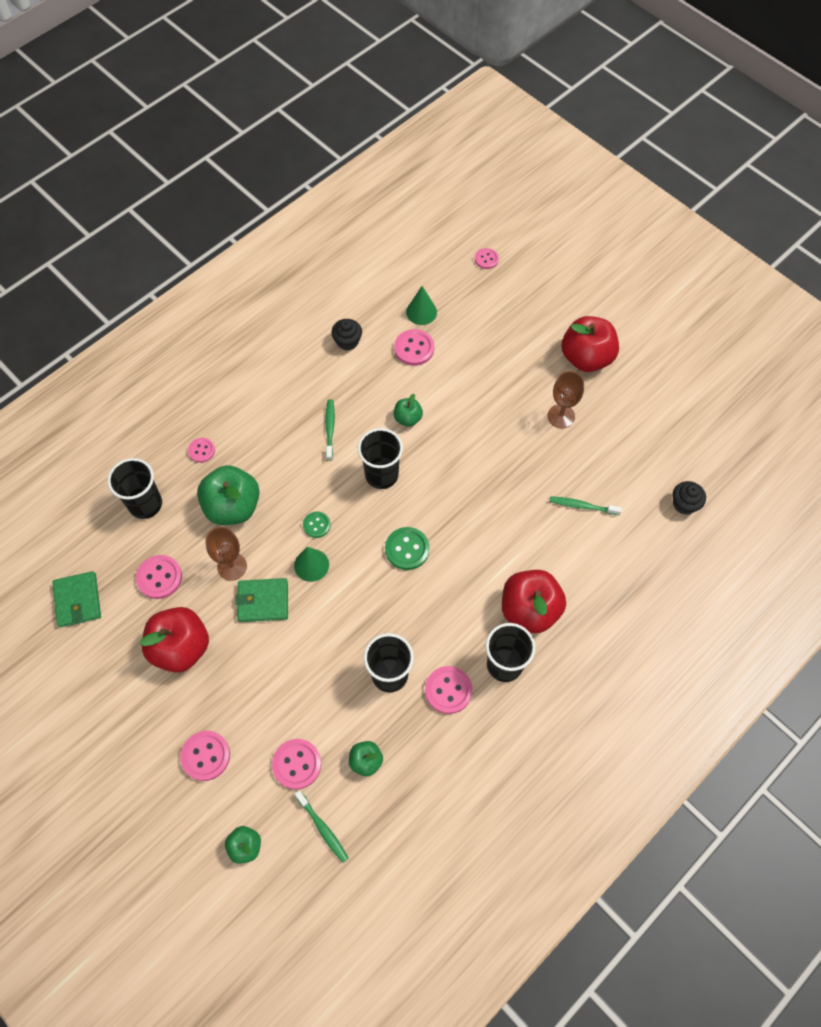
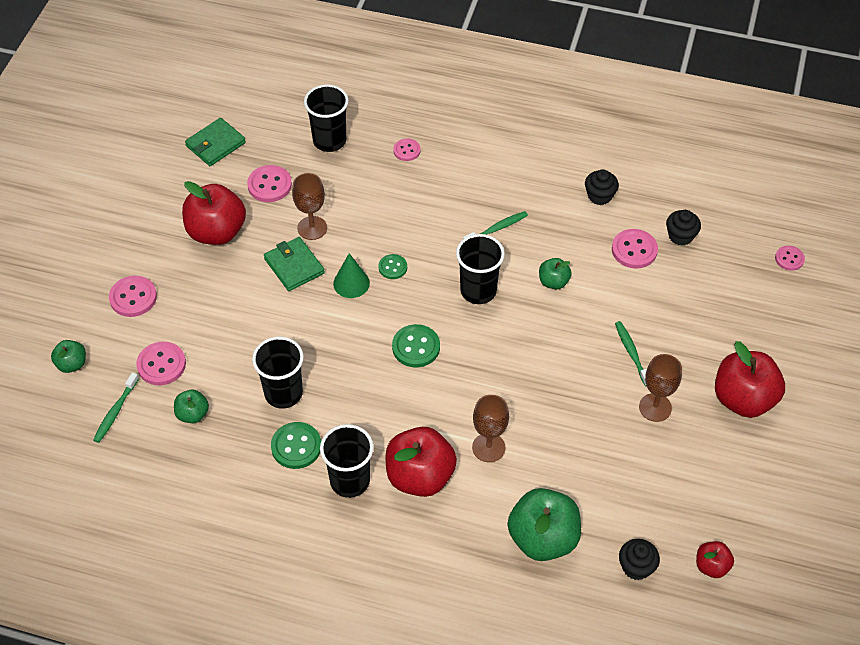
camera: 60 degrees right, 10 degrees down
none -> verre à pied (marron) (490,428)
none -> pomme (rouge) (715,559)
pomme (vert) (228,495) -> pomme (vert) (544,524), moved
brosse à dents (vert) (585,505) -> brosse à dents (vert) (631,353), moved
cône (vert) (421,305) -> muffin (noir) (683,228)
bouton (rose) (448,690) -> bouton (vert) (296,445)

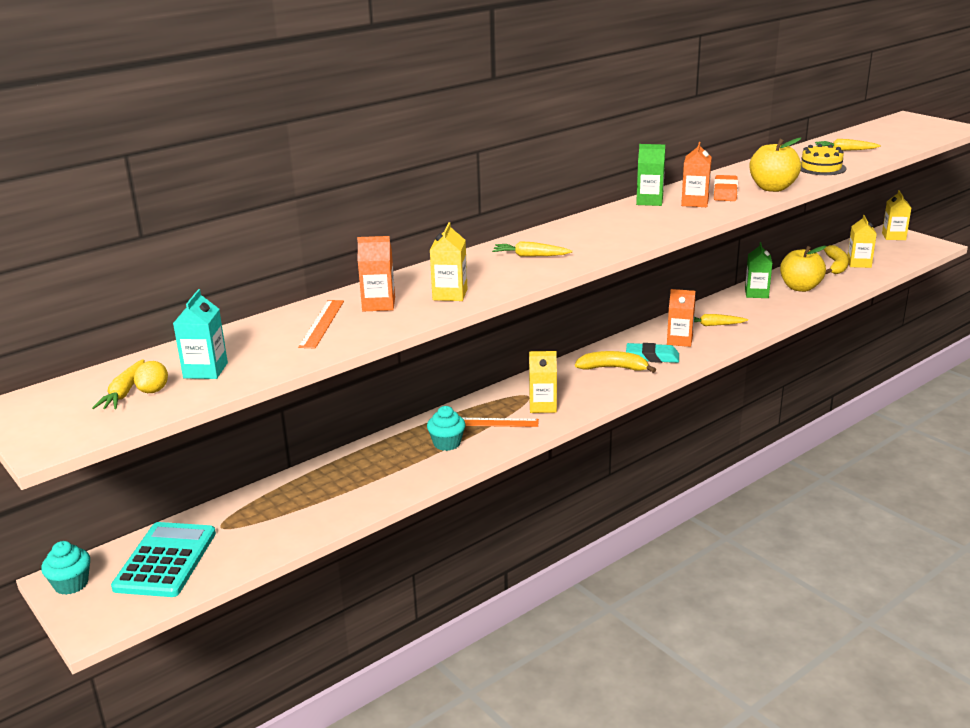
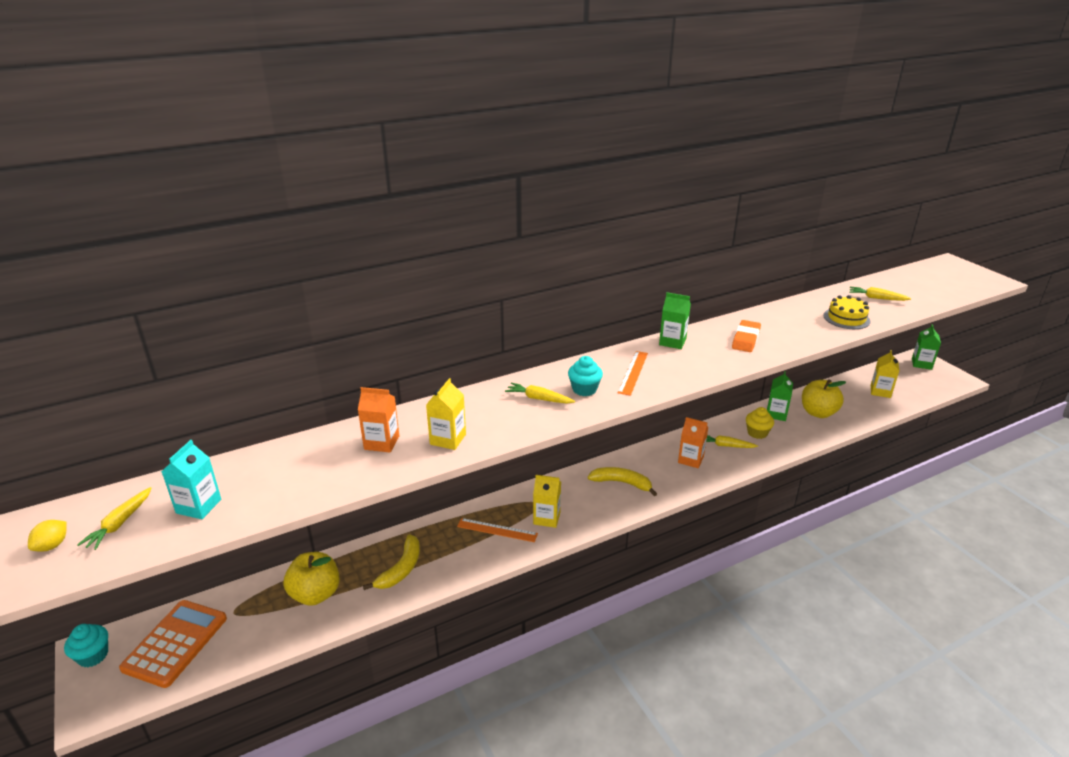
camera: 10 degrees right, 5 degrees up
gomme (turquoise) (652,353) -> none
brique de lait (orange) (696,174) -> none
none -> muffin (jaune) (760,423)
citron (jaune) (151,377) -> citron (jaune) (47,536), moved
règle (orange) (321,324) -> règle (orange) (633,373), moved
muffin (turquoise) (446,428) -> muffin (turquoise) (585,376), moved
pomme (jaune) (775,165) -> pomme (jaune) (312,579), moved
banane (jaune) (836,259) -> banane (jaune) (391,562), moved
calculatrice (turquoise) (163,559) -> calculatrice (orange) (173,644)
brique de lait (jaune) (896,215) -> brique de lait (vert) (926,347)

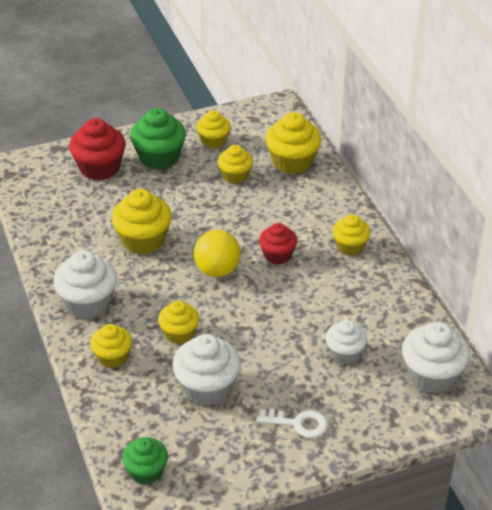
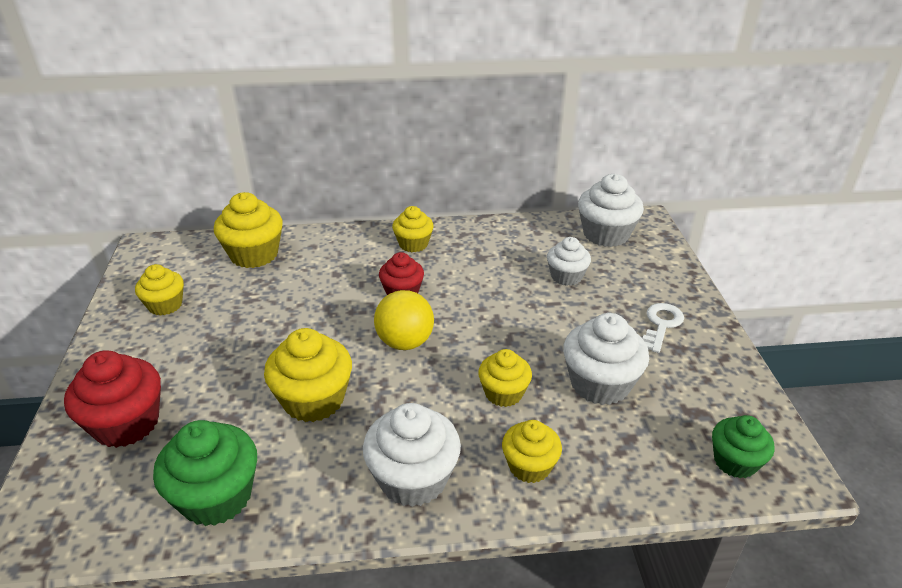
camera: 75 degrees left, 5 degrees down
muffin (jaune) (235,164) -> none
muffin (vert) (158,139) -> muffin (vert) (205,473), moved

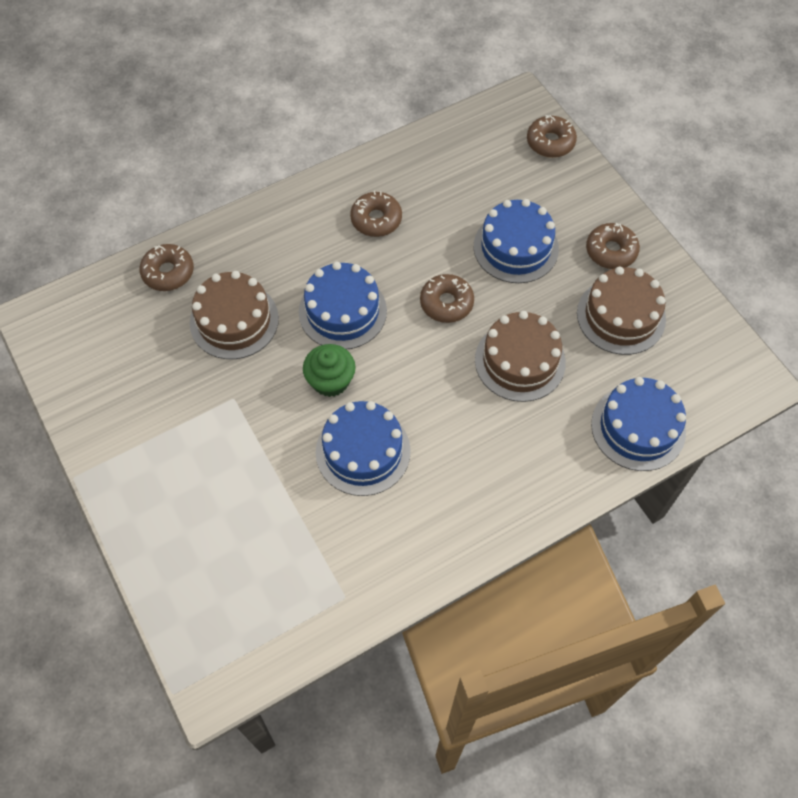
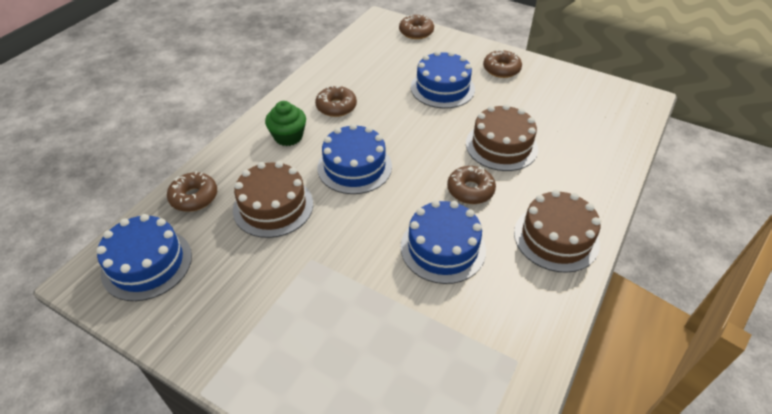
camera: 30 degrees left, 15 degrees down
muffin (vert) (329,370) -> muffin (vert) (285,123), moved
beignet (marron) (447,298) -> beignet (marron) (471,185), moved
gâteau (marron) (621,310) -> gâteau (marron) (557,231), moved
gâteau (bleu) (638,424) -> gâteau (bleu) (144,257), moved

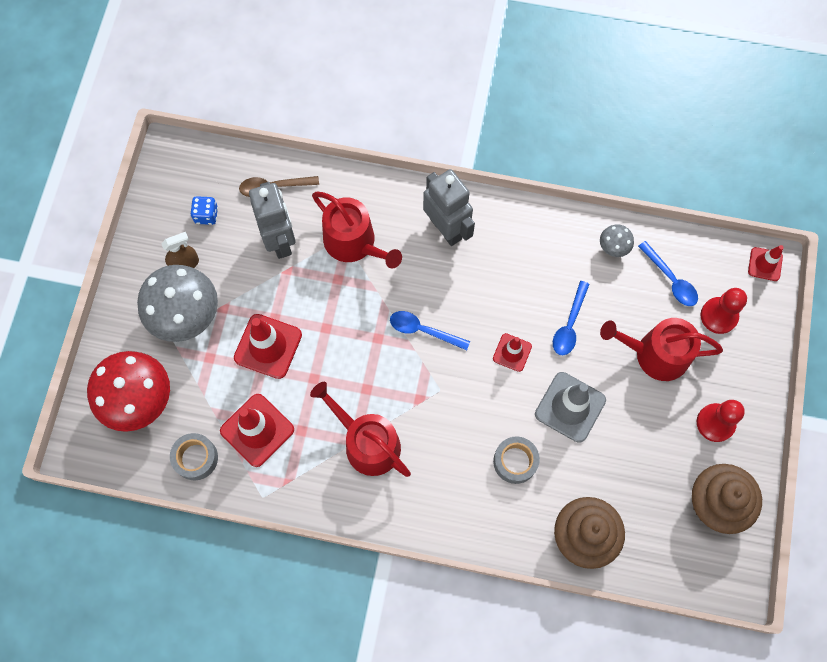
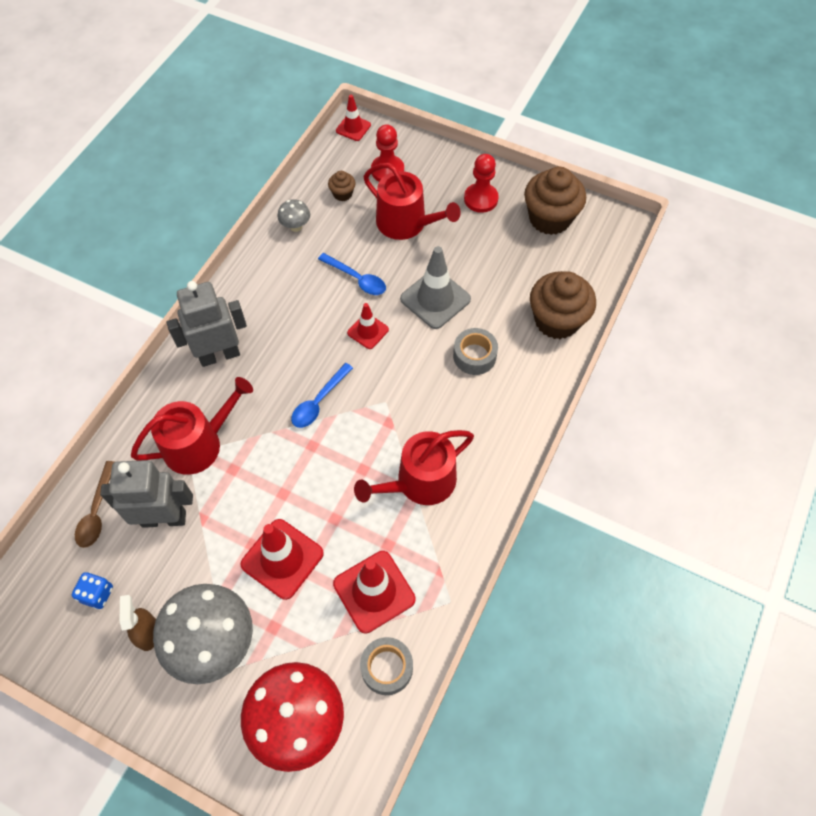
camera: 75 degrees left, 10 degrees down
cuillère (bleu) (668,273) -> muffin (marron) (342,186)
arrosoir (rouge) (661,349) -> arrosoir (rouge) (412,201), 75 degrees counterclockwise

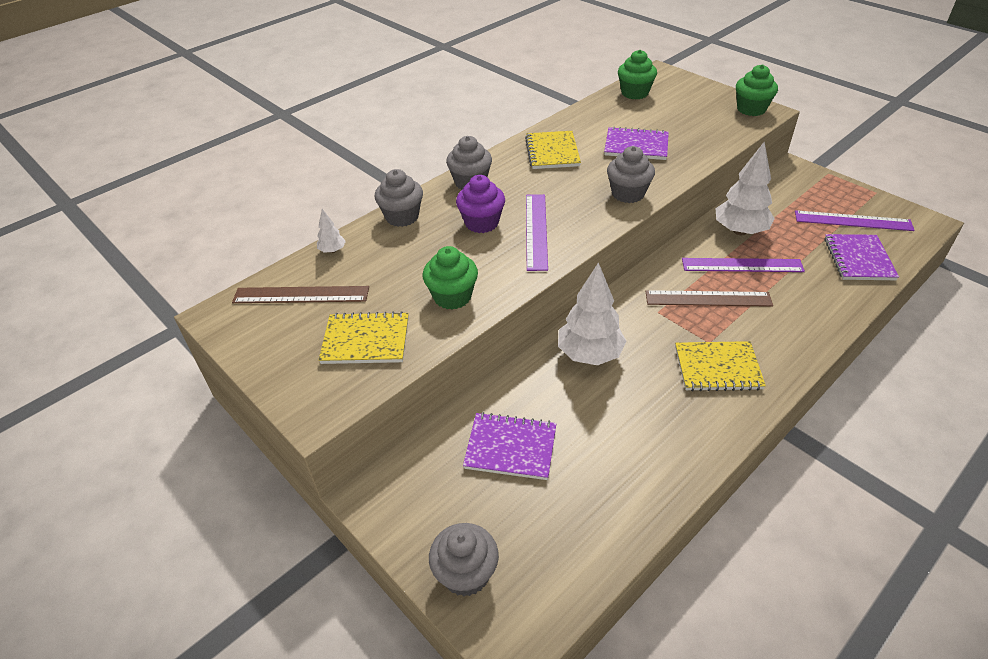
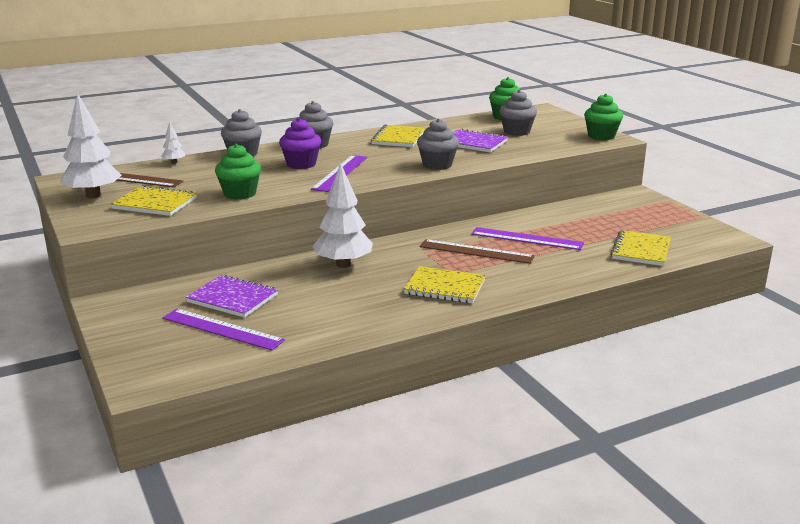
camera: 15 degrees right, 20 degrees down
muffin (gris) (464,560) -> muffin (gris) (518,113), moved
arbre (blanc) (745,188) -> arbre (blanc) (91,145), moved
règle (violet) (854,220) -> règle (violet) (224,330), moved
carnet (violet) (861,257) -> carnet (jaune) (641,248)

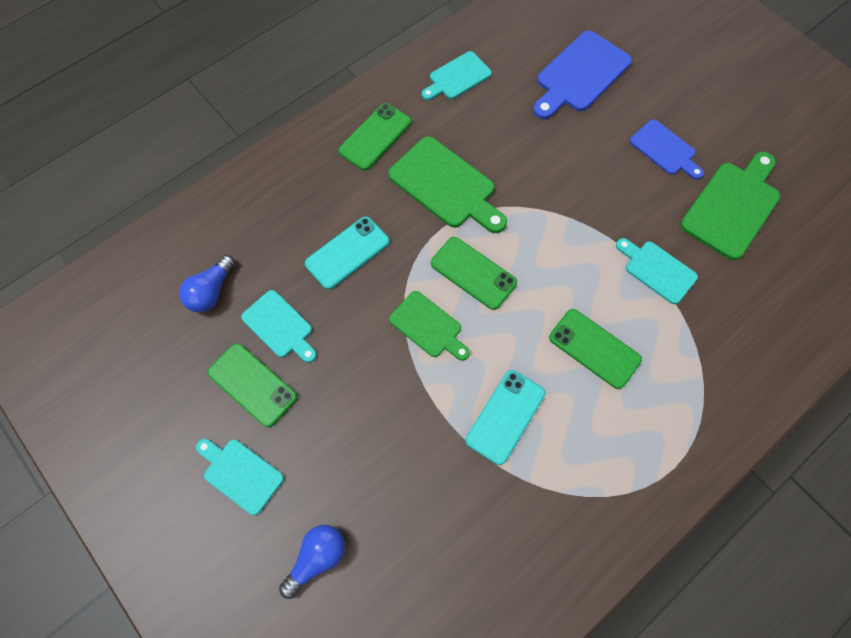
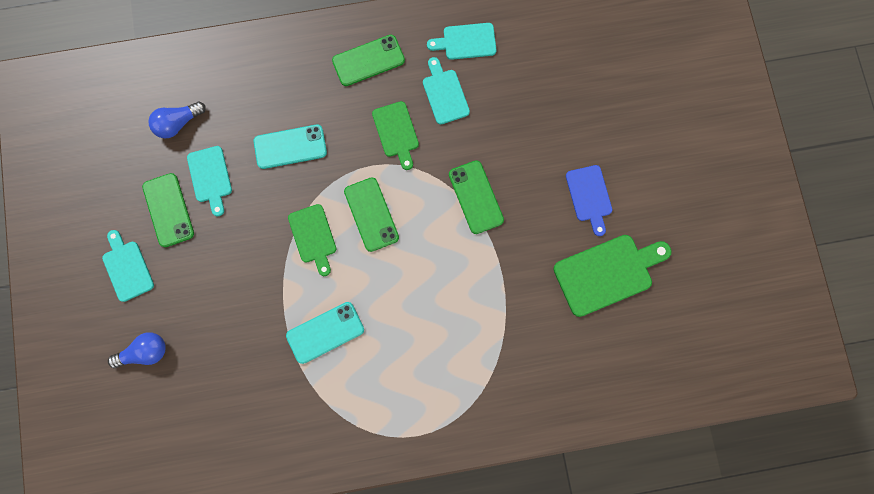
camera: 30 degrees right, 10 degrees up
planche à découper (bleu) (582,75) -> none
téléphone (vert) (595,349) -> téléphone (vert) (476,197), moved
planche à découper (turquoise) (657,271) -> planche à découper (turquoise) (446,91), moved
planche à découper (vert) (447,184) -> planche à découper (vert) (395,135), x0.62

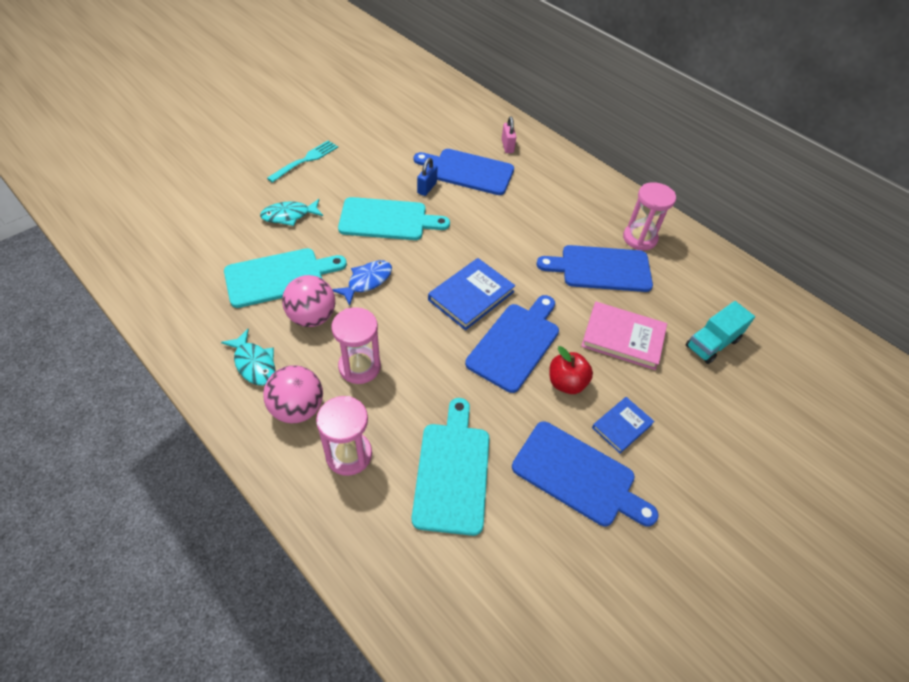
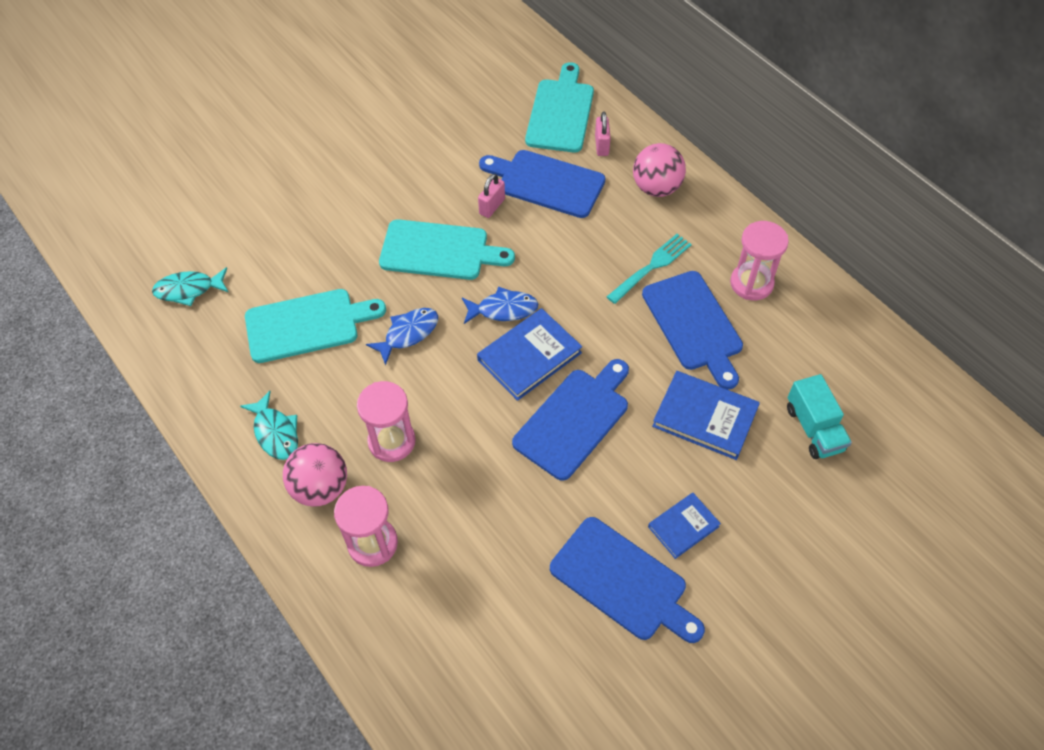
camera: 10 degrees right, 5 degrees up
pomme (rouge) (571,370) -> none
none -> poisson (bleu) (500,305)
poisson (turquoise) (291,212) -> poisson (turquoise) (190,286), moved
fourchette (turquoise) (302,161) -> fourchette (turquoise) (649,269), moved
balle (rose) (308,301) -> balle (rose) (659,170), moved
planche à découper (turquoise) (450,467) -> planche à découper (turquoise) (559,107), moved
cadenas (bleu) (427,177) -> cadenas (rose) (491,196)
livre (rose) (624,336) -> livre (bleu) (706,415)
planche à découper (bleu) (594,268) -> planche à découper (bleu) (692,330), 120 degrees counterclockwise
camion (turquoise) (720,332) -> camion (turquoise) (819,416), 75 degrees counterclockwise

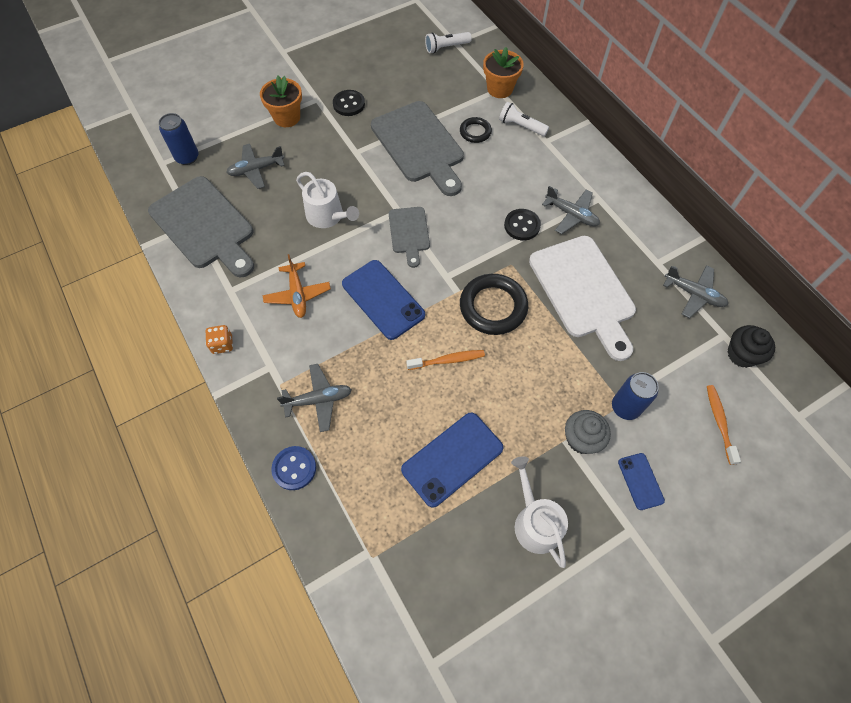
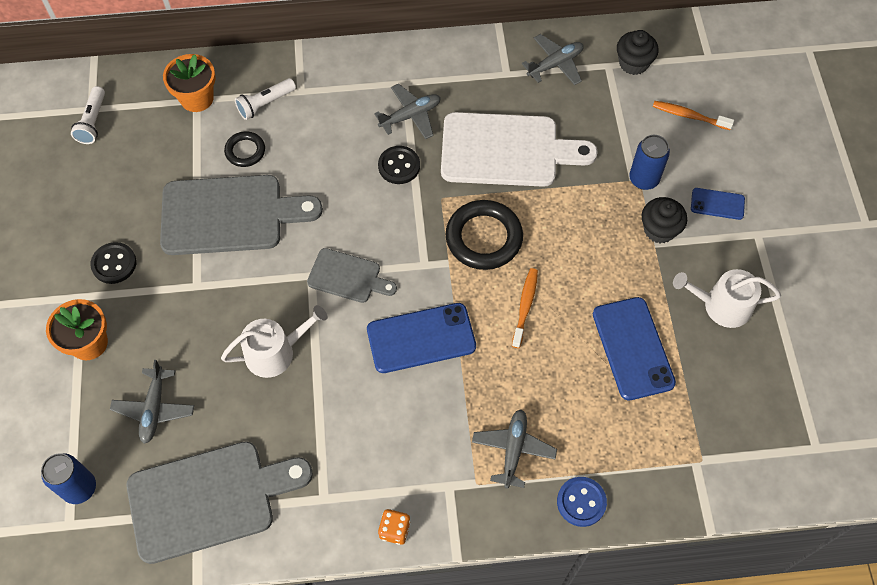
camera: 65 degrees left, 0 degrees up
avion (orange) (297,286) -> none
muffin (gris) (588,432) -> muffin (noir) (664,220)

